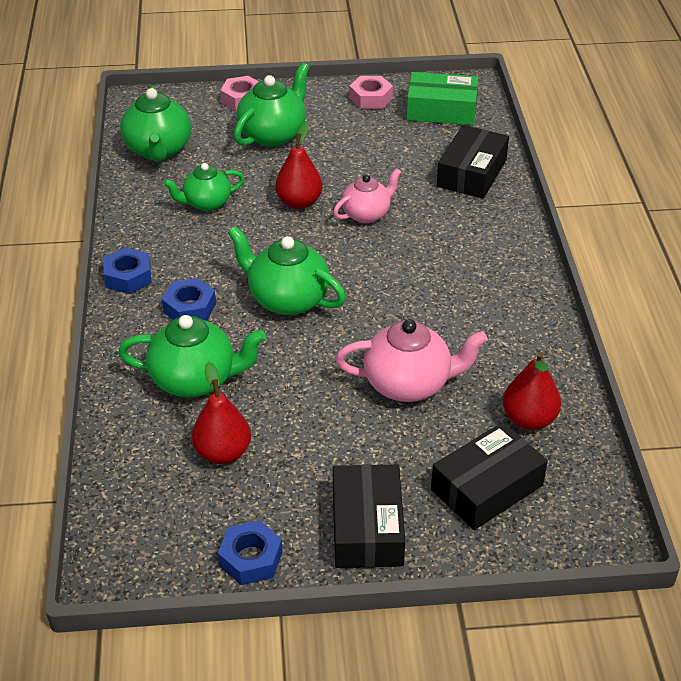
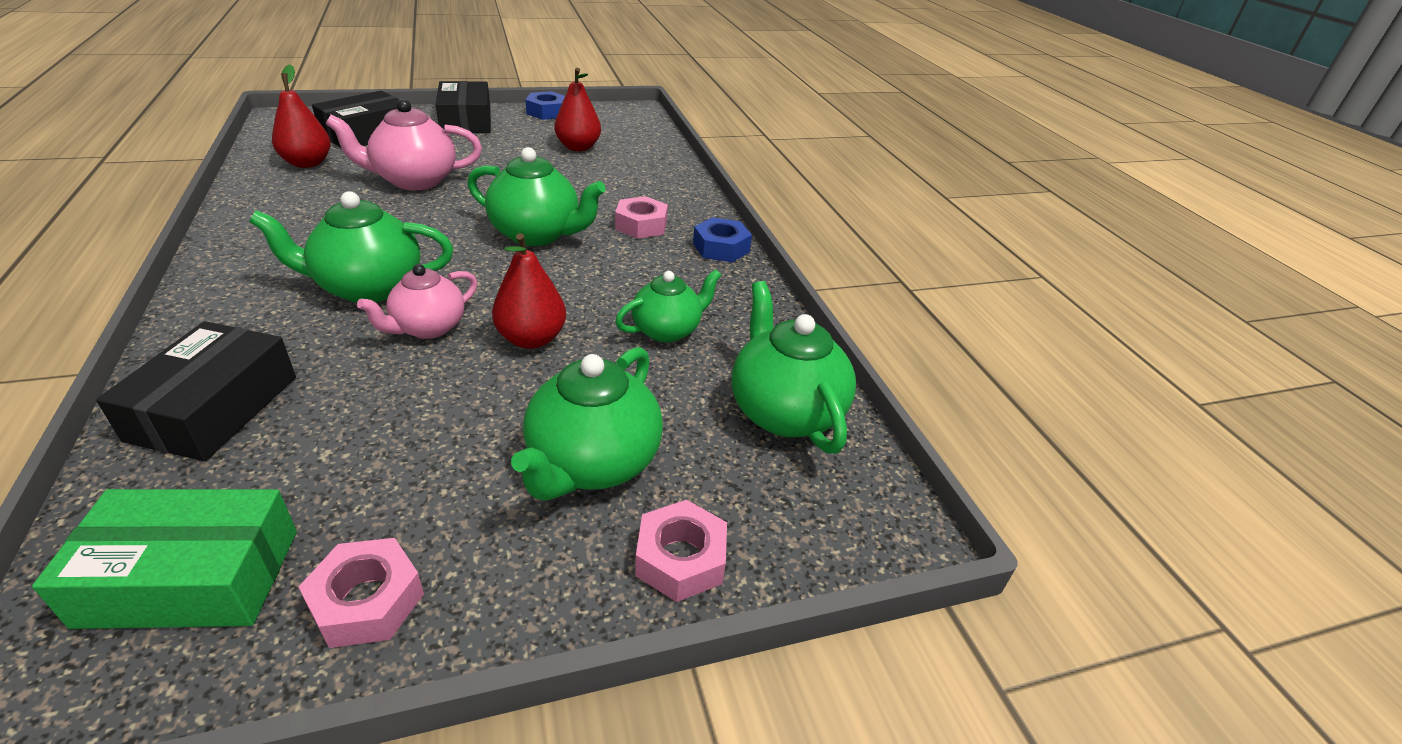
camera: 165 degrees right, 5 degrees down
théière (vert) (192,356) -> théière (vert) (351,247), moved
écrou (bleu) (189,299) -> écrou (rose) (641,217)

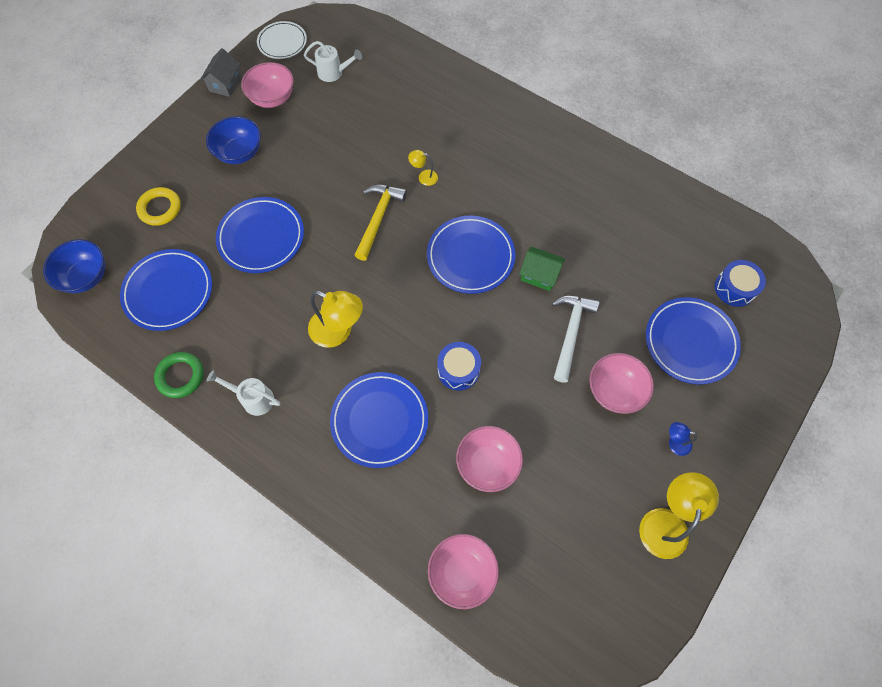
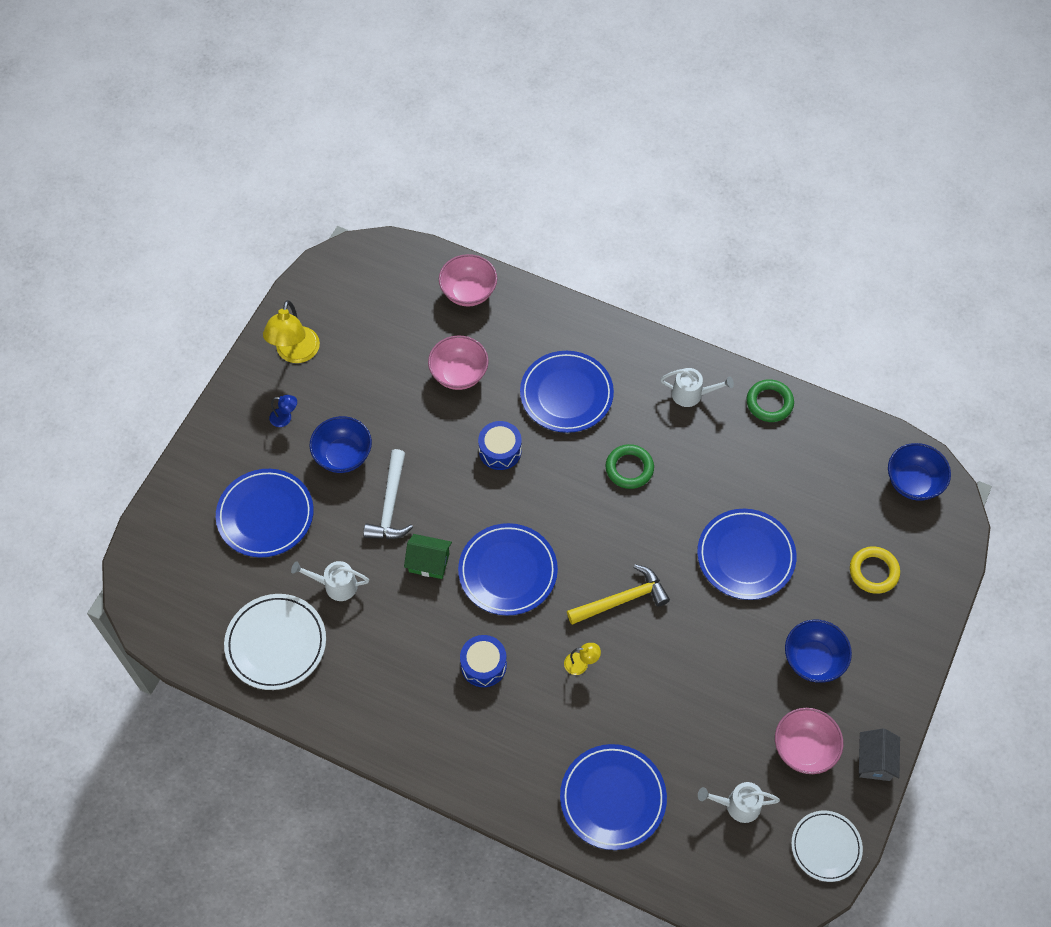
camera: 170 degrees right, 5 degrees down
none -> assiette (blanc) (275,642)
none -> arrosoir (blanc) (330,581)
assiette (bleu) (166,290) -> assiette (bleu) (613,797), moved
tambour (bleu) (740,283) -> tambour (bleu) (483,661), moved
lampe (jaune) (335,319) -> anneau (vert) (630,466)
bol (rose) (621,383) -> bol (bleu) (340,444)
marteau (jaune) (381,223) -> marteau (jaune) (618,594), 120 degrees counterclockwise

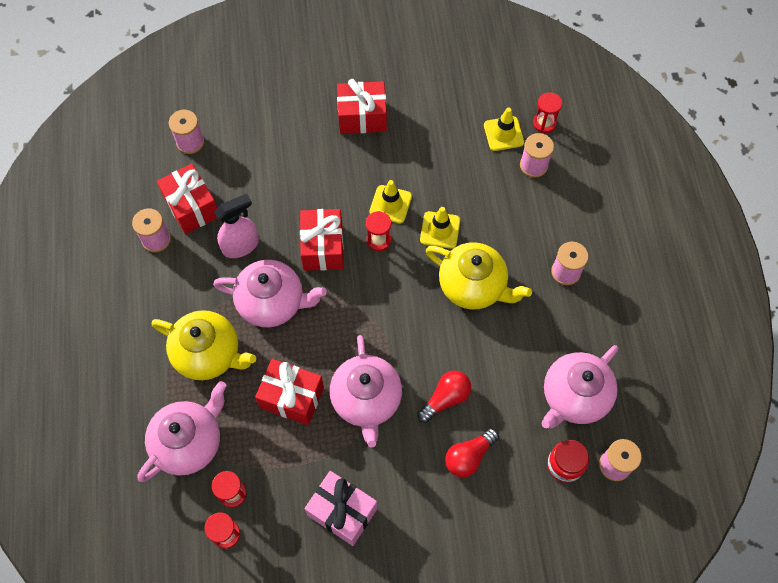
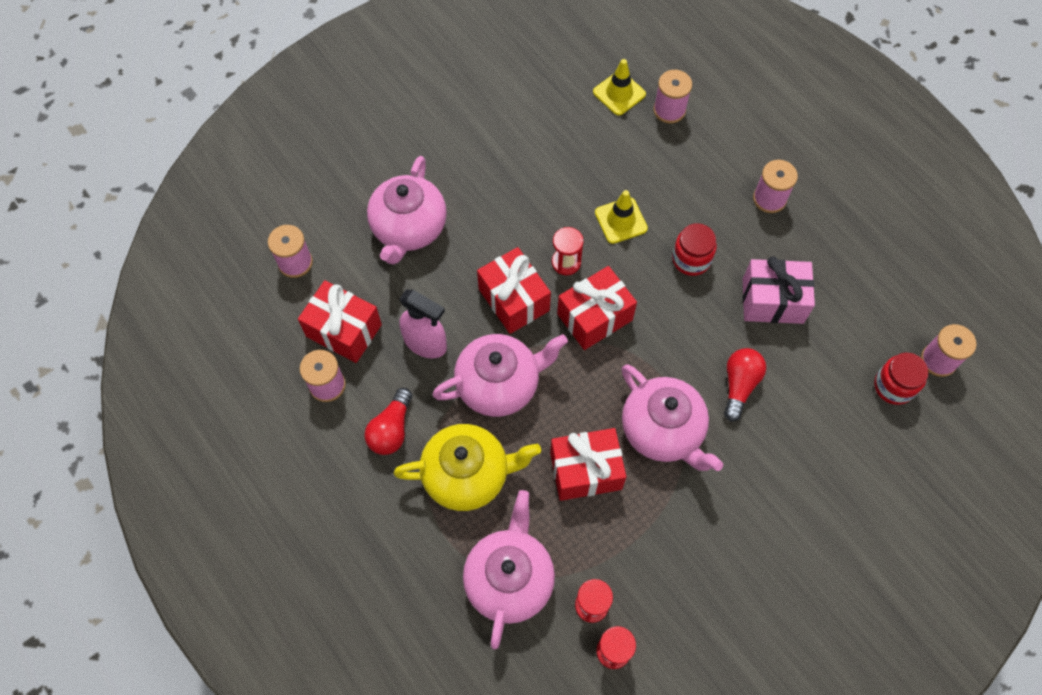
camera: 30 degrees left, 0 degrees up
cône de chantier (jaune) (390,202) -> none
sablier (rouge) (547,112) -> none
cadeau (rose) (340,508) -> cadeau (rose) (779,290), moved
cadeau (rouge) (362,106) -> cadeau (rouge) (597,308), moved
ampoule (rouge) (472,453) -> ampoule (rouge) (388,421), moved
théière (rose) (579,386) -> théière (rose) (407,210), moved
théière (jaune) (479,276) -> bocal (rouge) (694,249)
vaporisateur (rose) (236,225) -> vaporisateur (rose) (423,324), 90 degrees clockwise

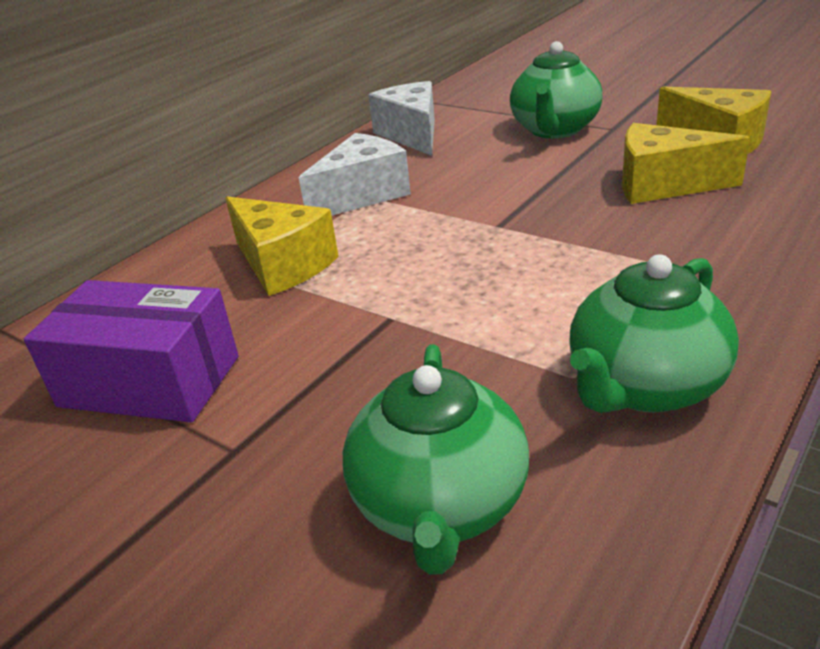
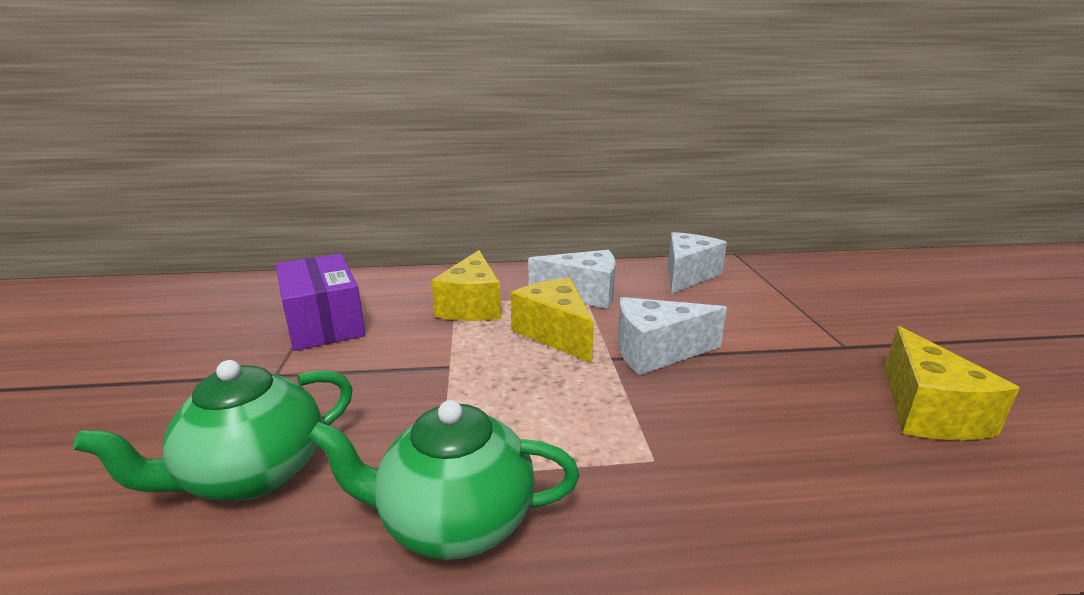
camera: 45 degrees right, 10 degrees down
théière (vert) (556,89) -> none
none -> fromage (blanc) (672,336)
fromage (jaune) (686,163) -> fromage (jaune) (552,320), moved

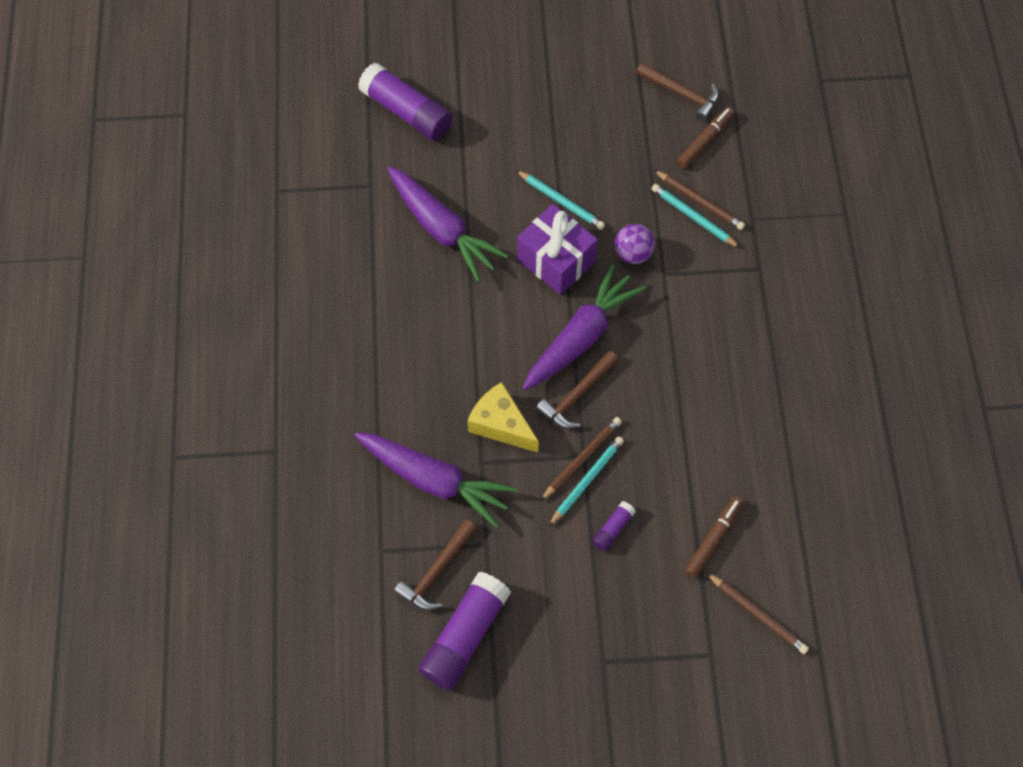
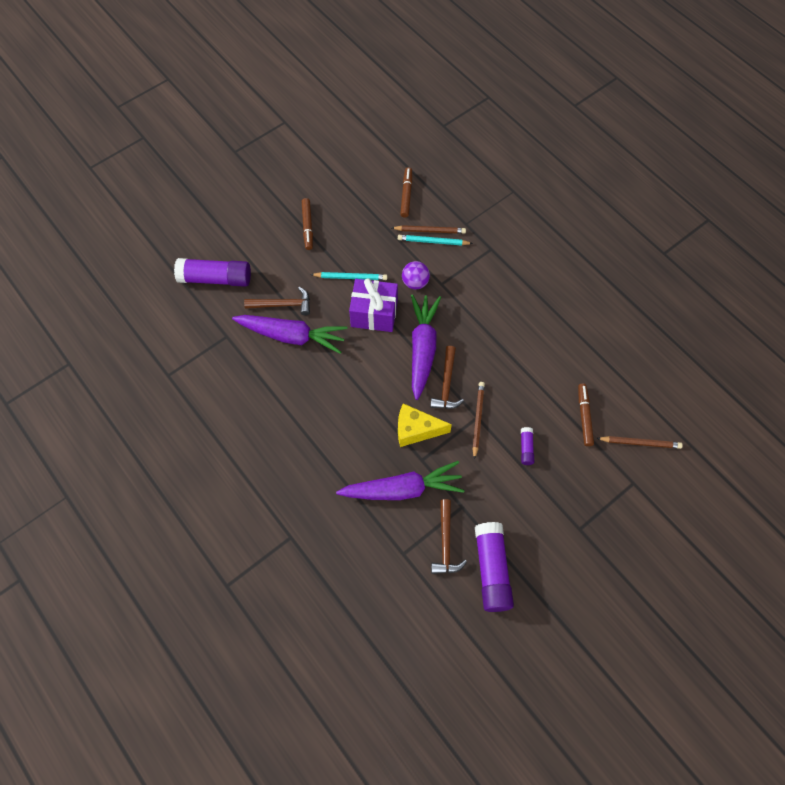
camera: 35 degrees left, 0 degrees up
crayon (turquoise) (586,481) -> none
none -> feutre (marron) (307,224)
marteau (marron) (677,91) -> marteau (marron) (277,301), moved

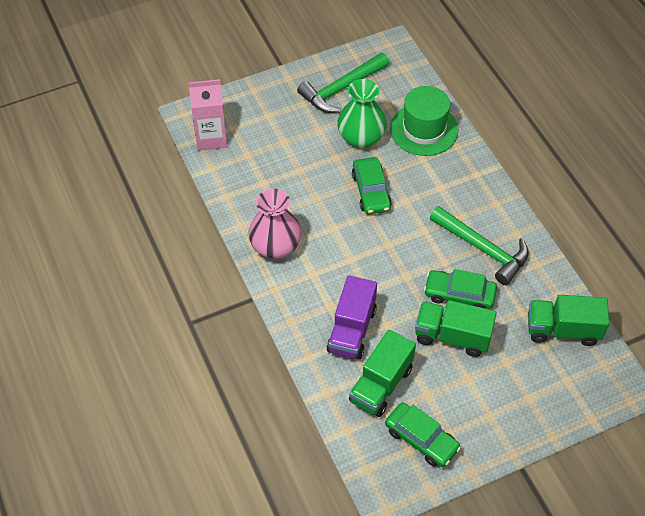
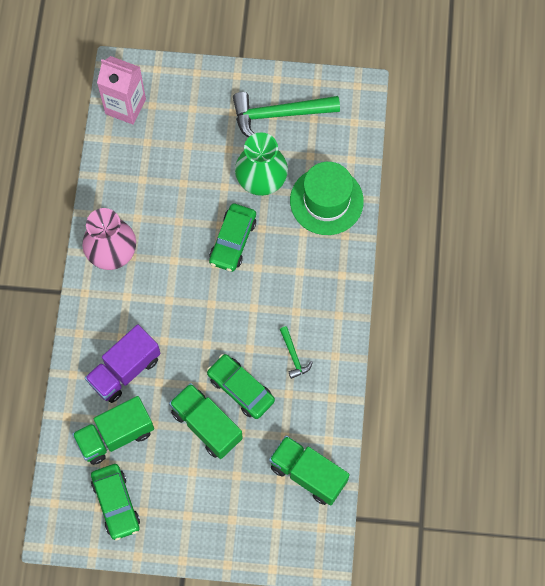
camera: 30 degrees right, 15 degrees up
marteau (vert) (479,245) -> marteau (vert) (296,352), x0.47

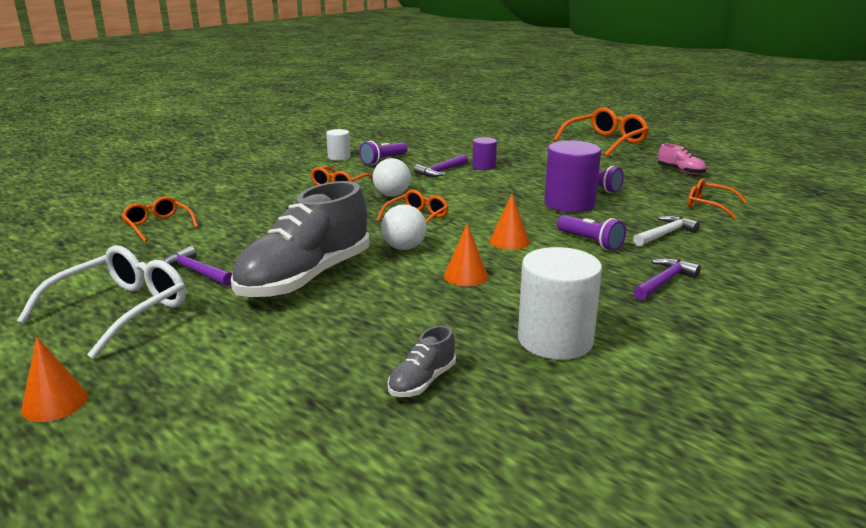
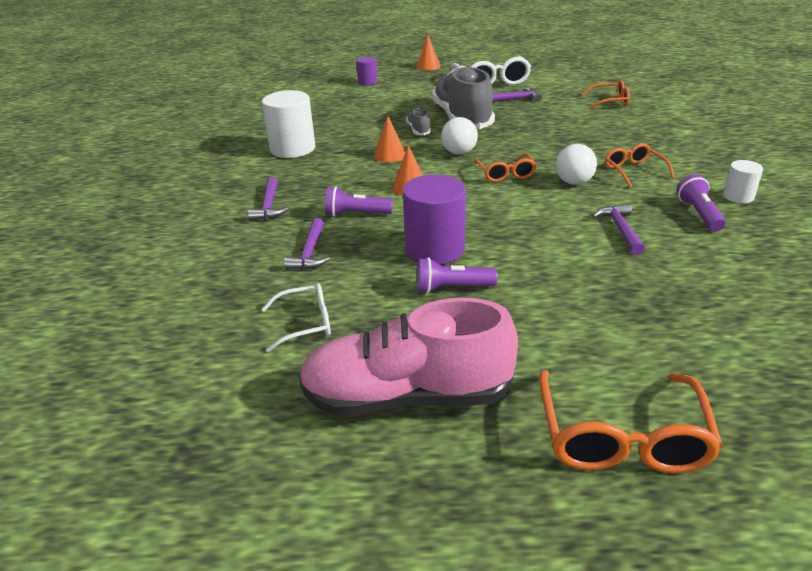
camera: 135 degrees right, 10 degrees up
chaussure (gris) (422,361) -> chaussure (gris) (418,121), moved
cylindre (violet) (484,153) -> cylindre (violet) (367,71), moved
marteau (blanc) (666,230) -> marteau (violet) (307,244)
lunettes (orange) (717,198) -> lunettes (blanc) (296,317)
chaussure (rose) (682,159) -> chaussure (rose) (408,357), x2.35

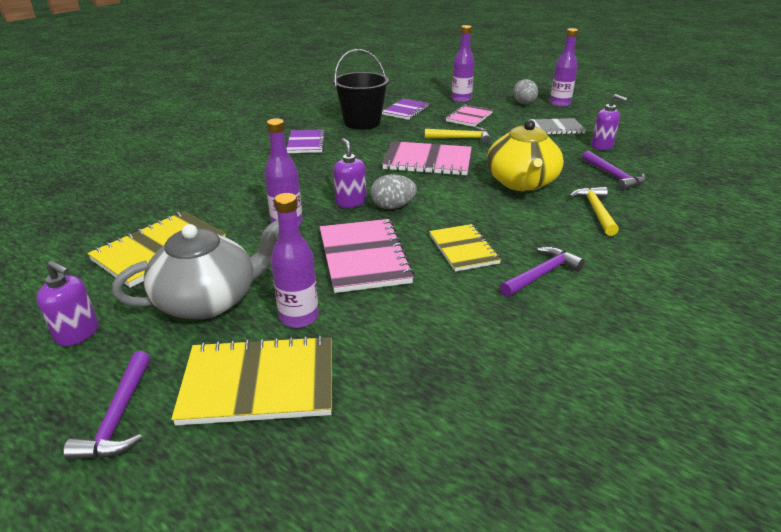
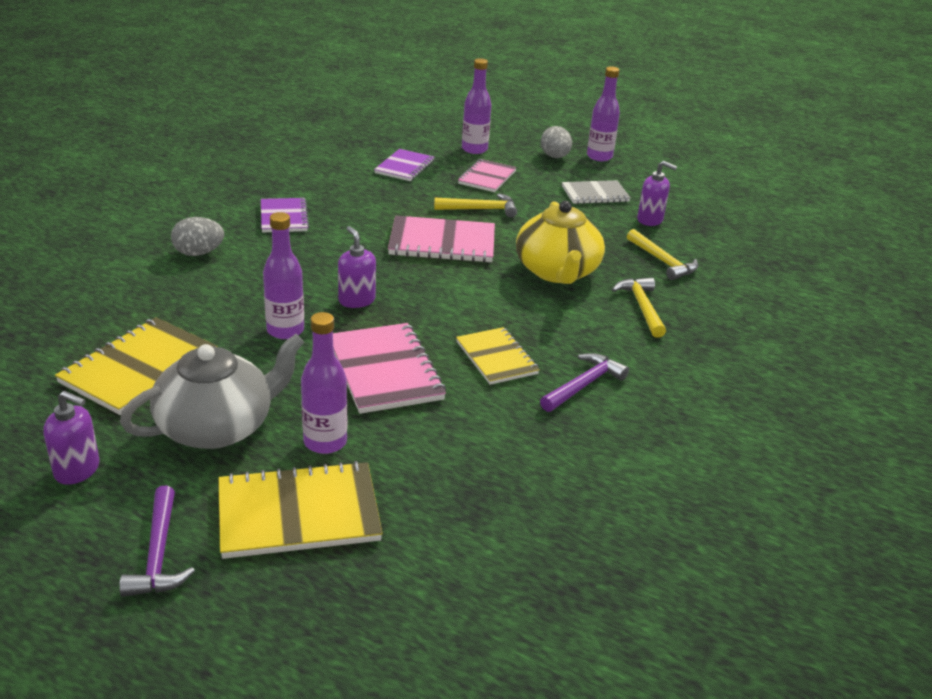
camera: 10 degrees left, 0 degrees up
seau (noir) (361,89) -> none
œuf (gris) (394,191) -> œuf (gris) (197,236), moved
marteau (violet) (614,170) -> marteau (jaune) (662,254)

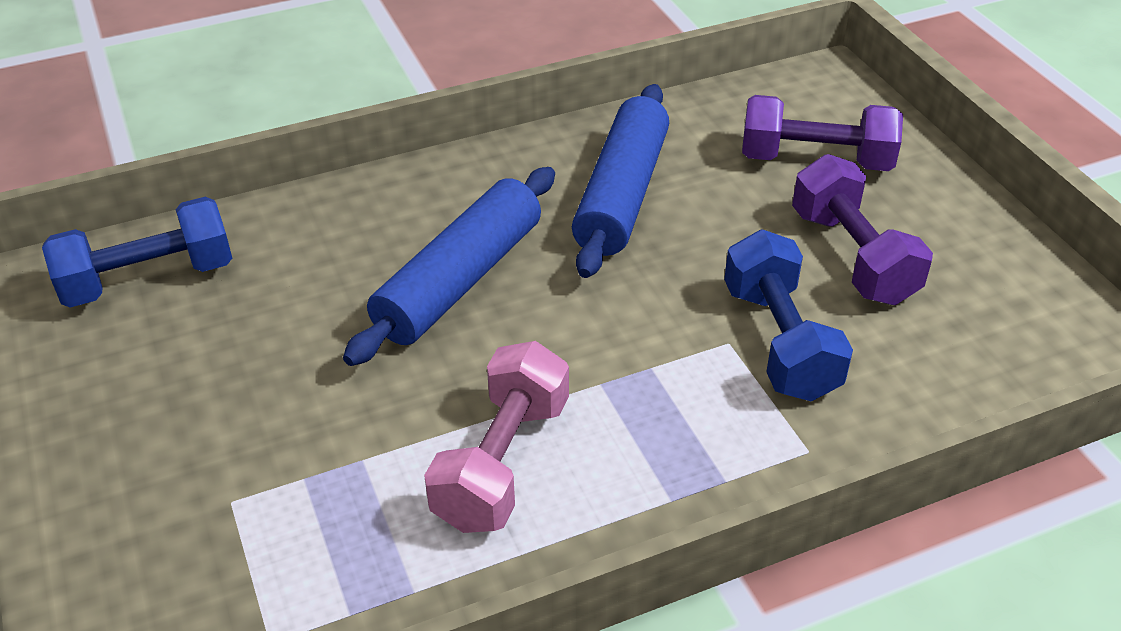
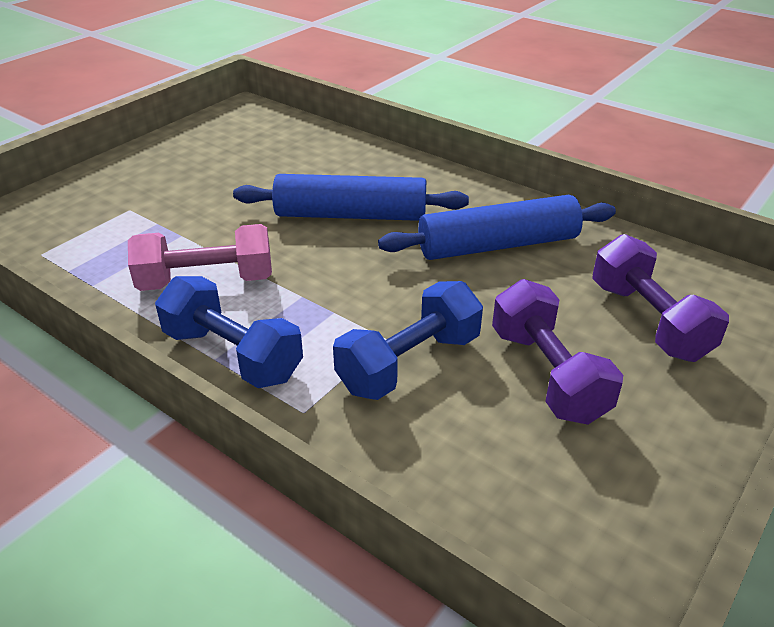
camera: 60 degrees right, 5 degrees down
haltère (bleu) (137,252) -> haltère (bleu) (229,332), moved
haltère (violet) (862,229) -> haltère (violet) (557,352), 60 degrees counterclockwise

